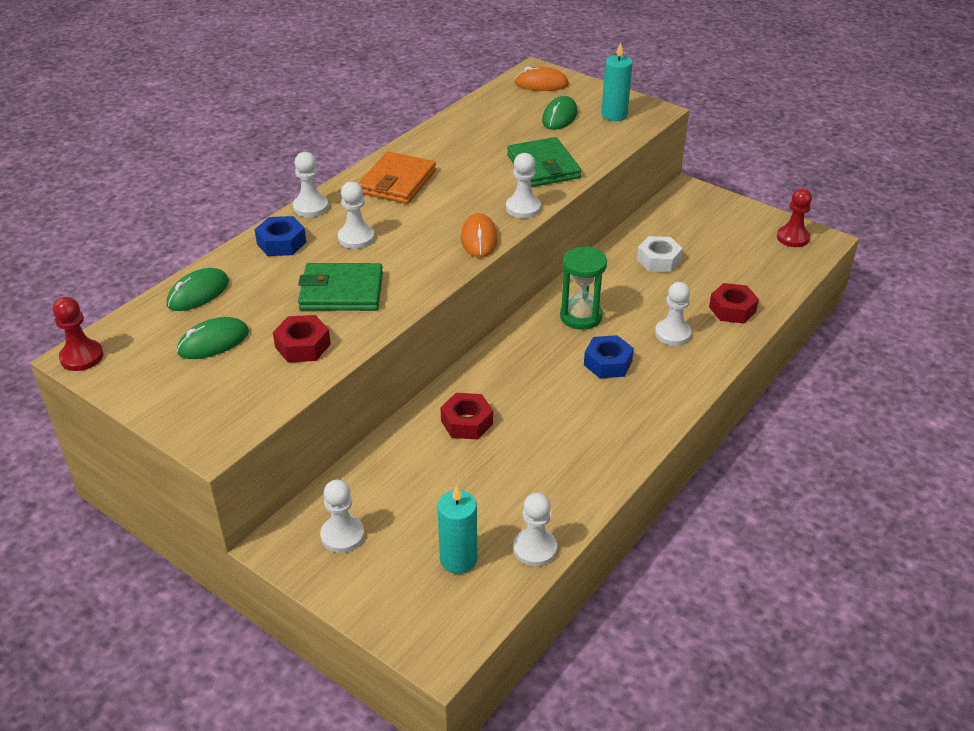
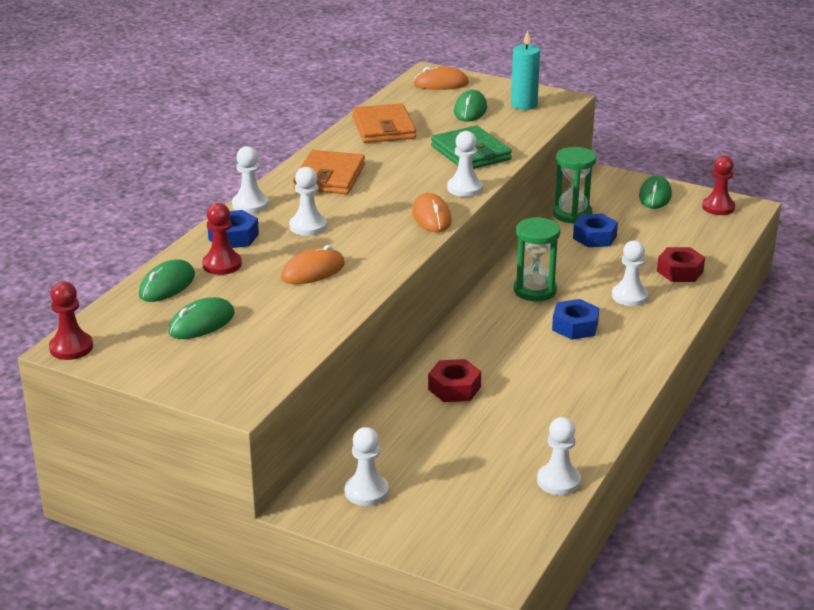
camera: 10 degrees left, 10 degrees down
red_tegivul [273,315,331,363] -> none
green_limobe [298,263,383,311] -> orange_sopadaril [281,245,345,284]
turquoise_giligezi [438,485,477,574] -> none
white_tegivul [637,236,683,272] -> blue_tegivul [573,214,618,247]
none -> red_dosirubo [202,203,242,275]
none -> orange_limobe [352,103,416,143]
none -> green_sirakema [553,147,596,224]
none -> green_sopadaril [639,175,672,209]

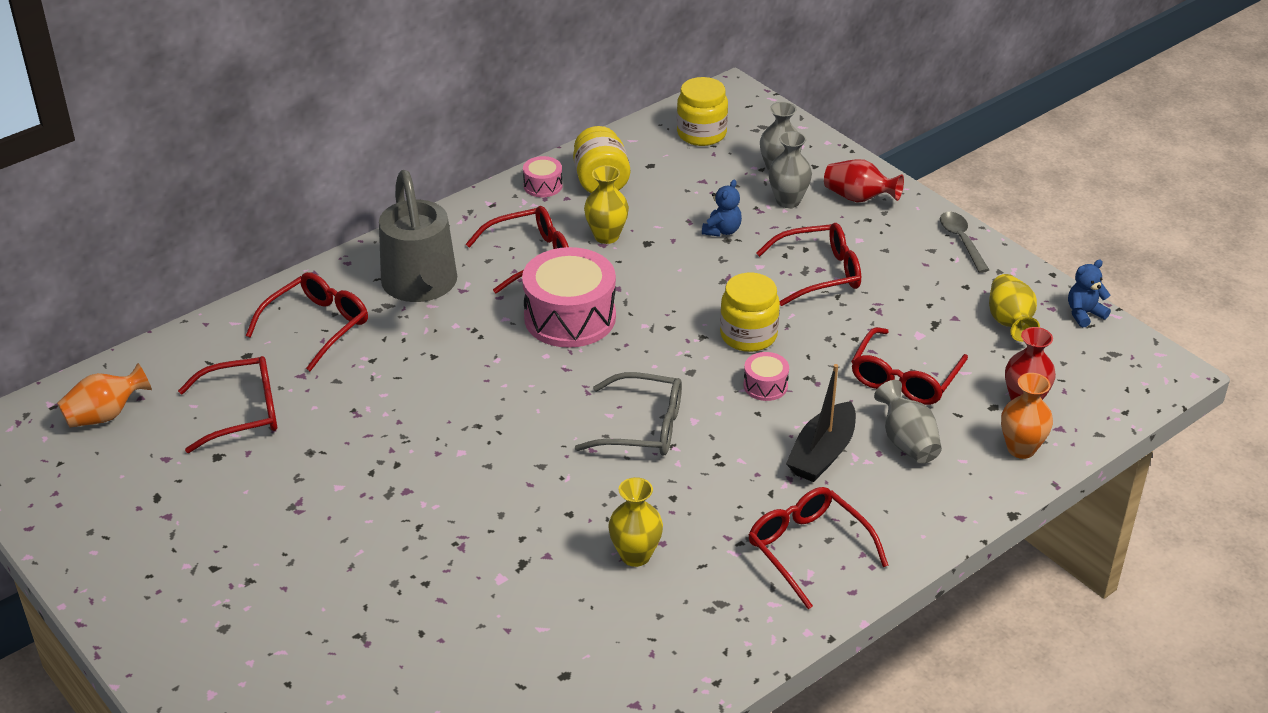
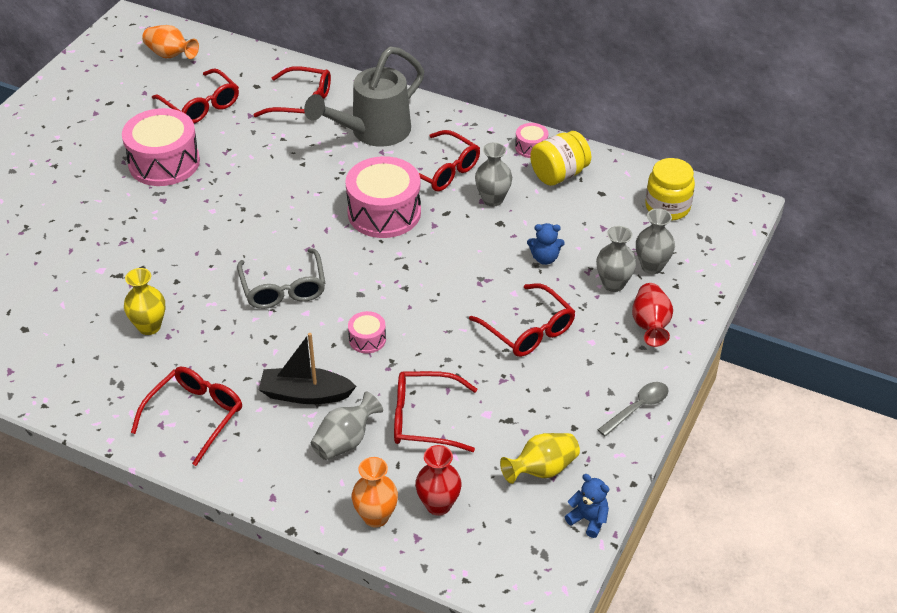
camera: 65 degrees right, 5 degrees up
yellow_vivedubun [584,165,629,244] -> grey_vivedubun [475,142,512,207]
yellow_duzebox [720,273,780,352] -> none
none -> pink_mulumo [122,108,200,186]

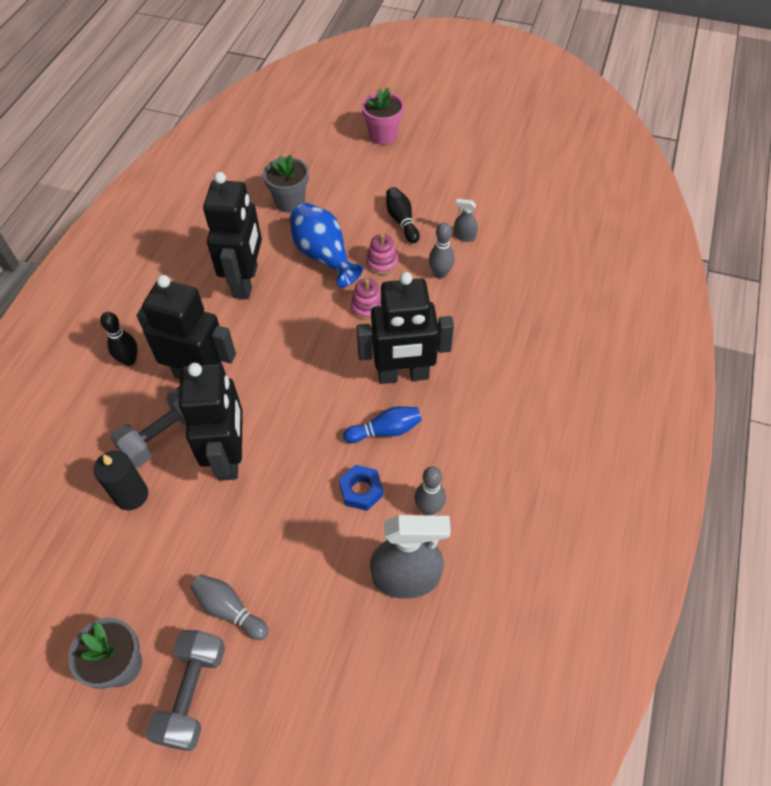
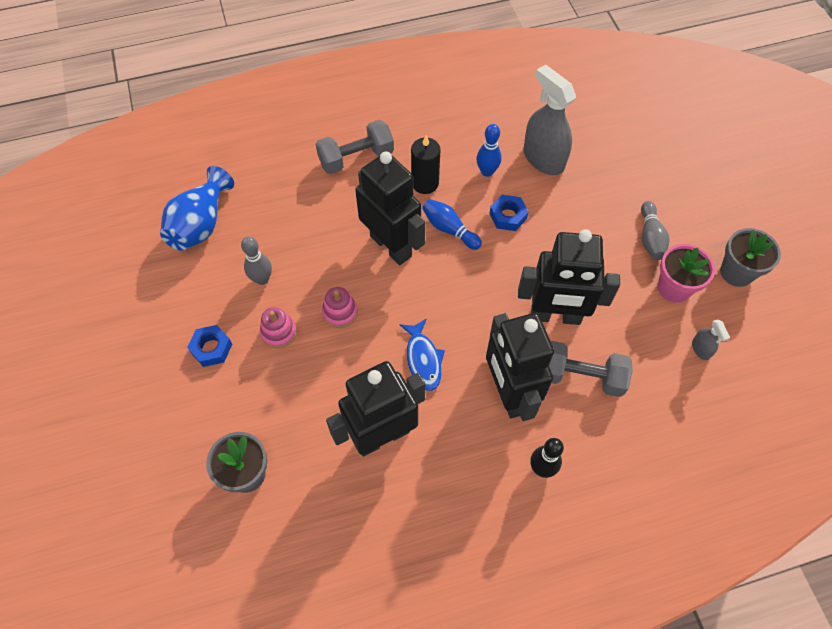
camera: 125 degrees left, 5 degrees up
black_giligezi [93,450,148,510] -> black_giligezi [411,135,440,194], move
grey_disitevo [146,630,225,751] -> grey_disitevo [316,120,394,174], move
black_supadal [178,363,243,481] -> black_supadal [518,229,620,325], 135 degrees counterclockwise
blue_vivedubun [290,203,363,287] -> blue_vivedubun [160,166,234,251], move
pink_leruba [362,88,404,145] -> pink_leruba [658,244,715,303], move
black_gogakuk [386,187,420,243] -> blue_tegivul [187,325,232,367]
grey_gogakuk [414,466,446,515] -> blue_gogakuk [476,124,502,177]
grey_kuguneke [454,199,478,242] -> grey_kuguneke [692,319,730,360], move
none -> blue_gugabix [399,318,445,391]

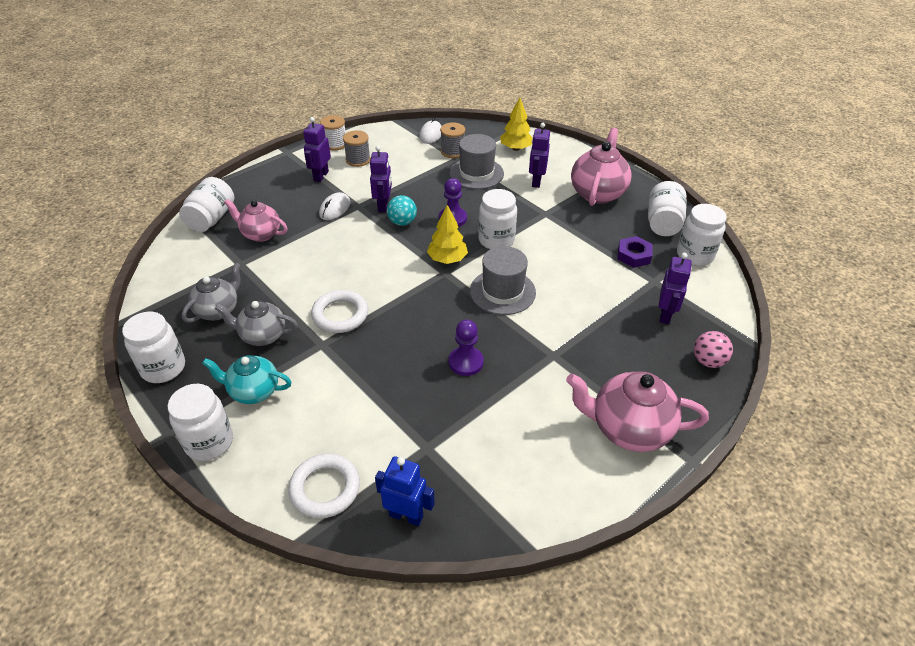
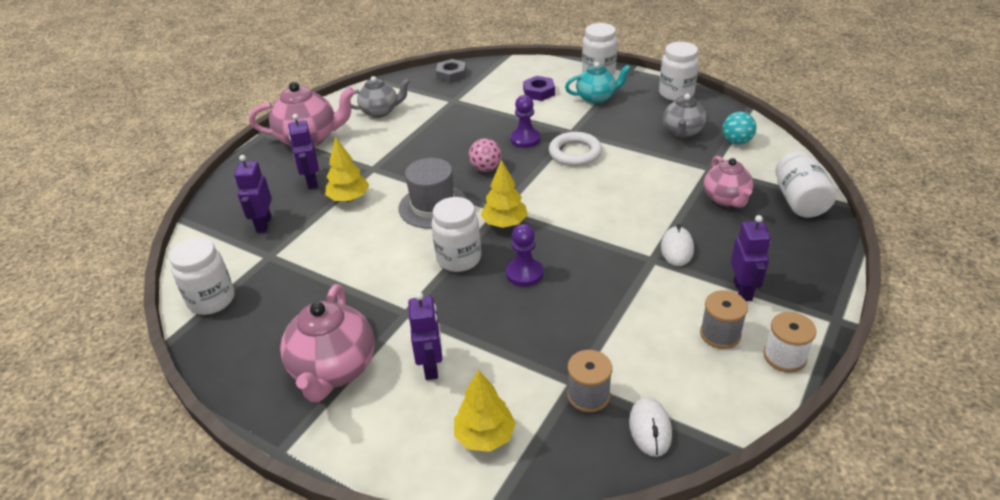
camera: 165 degrees right, 5 degrees down
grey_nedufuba [215,301,298,346] -> grey_nedufuba [351,76,410,118], move
pink_nedufuba [224,199,287,242] -> pink_nedufuba [704,156,754,208], 75 degrees clockwise
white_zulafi [288,454,360,518] -> none
purple_supadal [370,146,392,212] -> purple_supadal [288,114,319,189], move
blue_supadal [375,456,435,526] -> grey_tegivul [436,59,466,83]
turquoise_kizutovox [387,195,417,226] -> turquoise_kizutovox [722,112,756,145], move
purple_dosirubo [449,320,484,376] -> purple_dosirubo [510,95,540,148], move
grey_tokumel [450,134,504,189] -> none
purple_tegivul [617,236,653,268] -> purple_tegivul [523,76,555,101], move
white_duzebox [648,181,687,236] -> none
pink_kizutovox [694,331,733,368] -> pink_kizutovox [469,138,502,172], move
none -> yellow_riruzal [325,137,369,202]

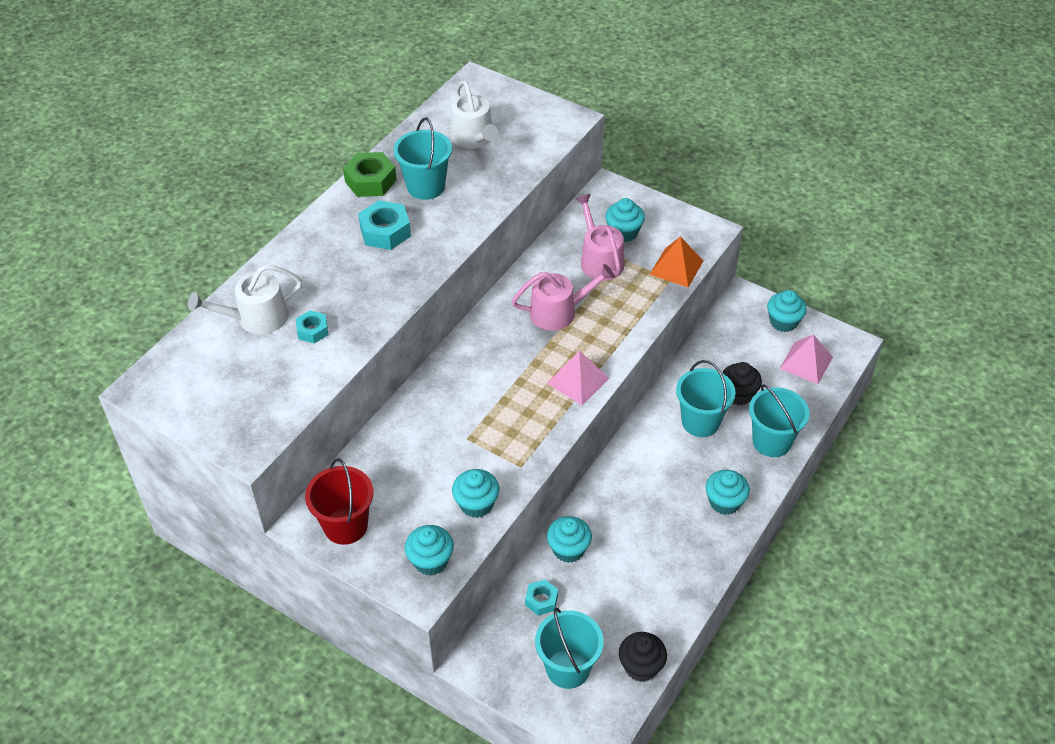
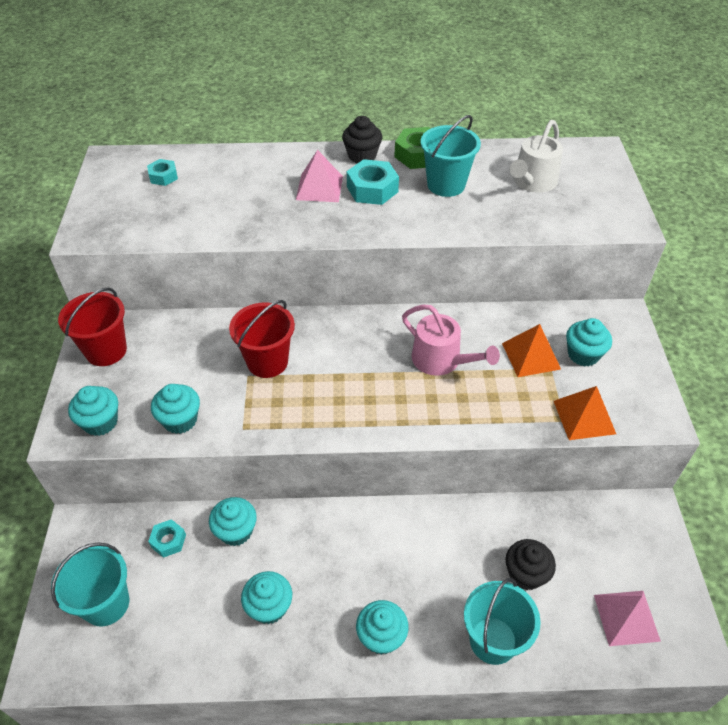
camera: 55 degrees right, 0 degrees up
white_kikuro [188,265,302,334] -> none
turquoise_tegivul [296,310,329,344] -> turquoise_tegivul [147,159,178,186], move
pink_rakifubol [547,350,609,405] -> pink_rakifubol [296,150,343,202], move
pink_kikuro [575,194,624,281] -> orange_rakifubol [502,324,561,377]
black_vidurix [619,632,667,682] -> black_vidurix [342,116,382,163], move
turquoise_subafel [676,360,736,437] -> none
turquoise_vidurix [767,290,807,332] -> turquoise_vidurix [241,571,292,624], move
none -> red_subafel [229,300,295,378]

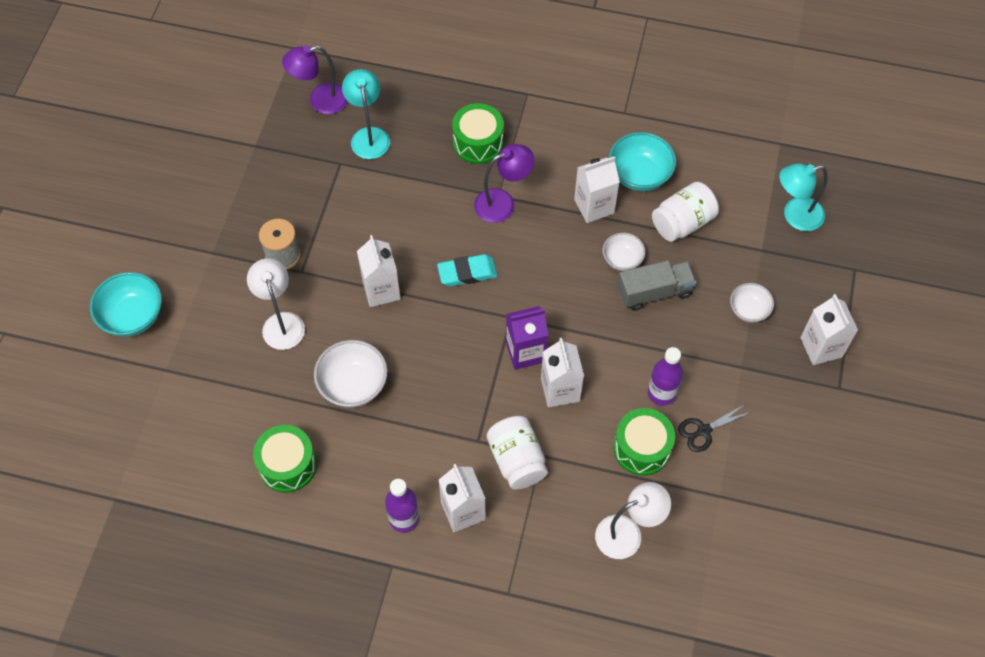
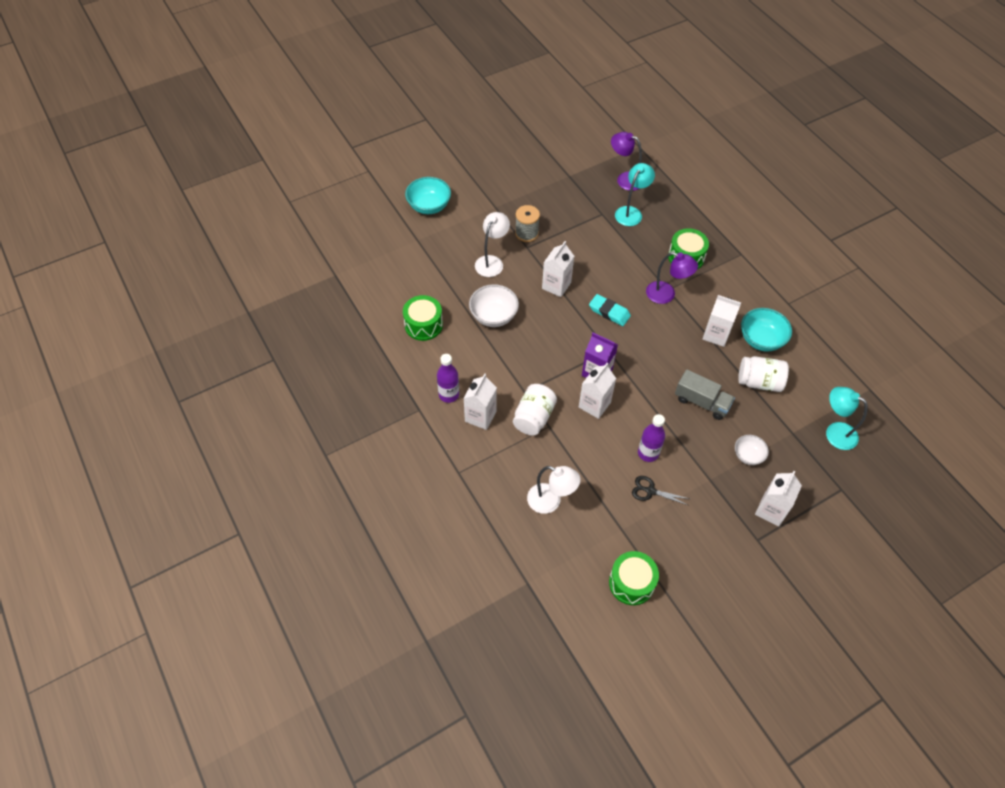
camera: 45 degrees right, 5 degrees down
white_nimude [603,233,645,271] -> none
green_mulumo [613,408,675,475] -> green_mulumo [609,551,659,605], move

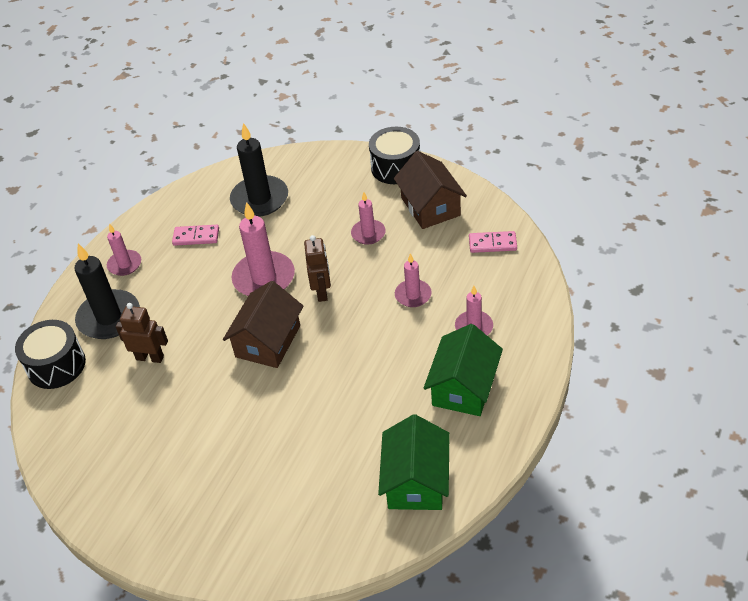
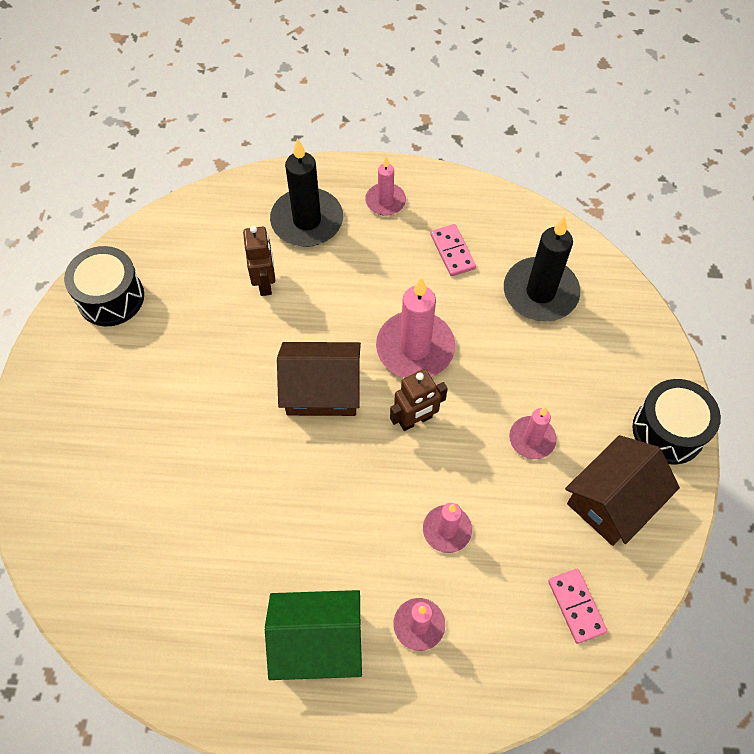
camera: 65 degrees right, 15 degrees up
black_mulumo [15,320,86,389] -> black_mulumo [64,246,144,326], move
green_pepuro [378,414,450,510] -> none

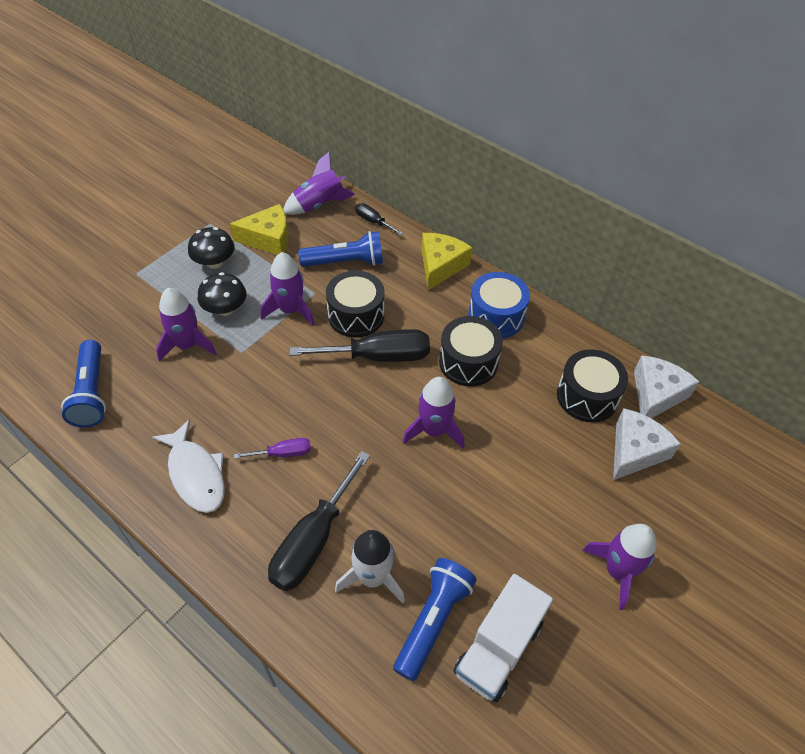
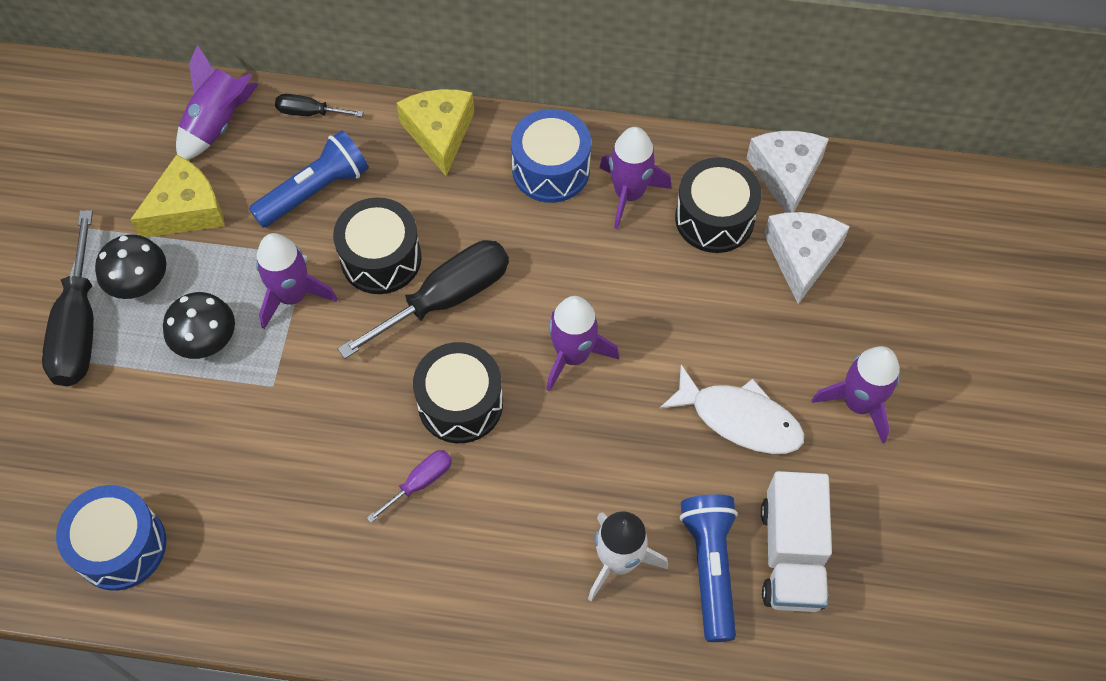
camera: 30 degrees left, 10 degrees up
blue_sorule [61,340,106,428] -> blue_mulumo [56,485,166,591]
white_gugabix [152,419,225,513] -> white_gugabix [660,365,805,454], move
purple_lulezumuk [156,288,217,362] -> purple_lulezumuk [600,127,672,229], move
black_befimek [268,451,370,591] -> black_befimek [42,210,94,386], move
black_mulumo [439,316,503,387] -> black_mulumo [413,342,503,443], move

